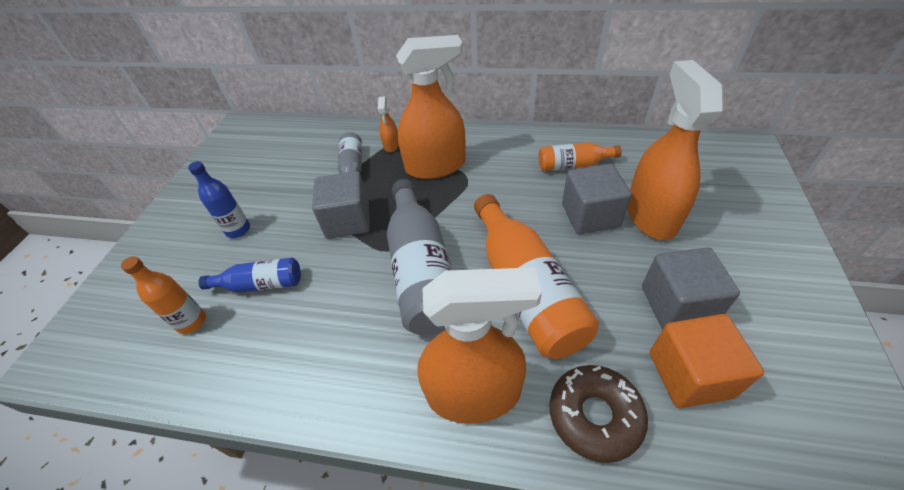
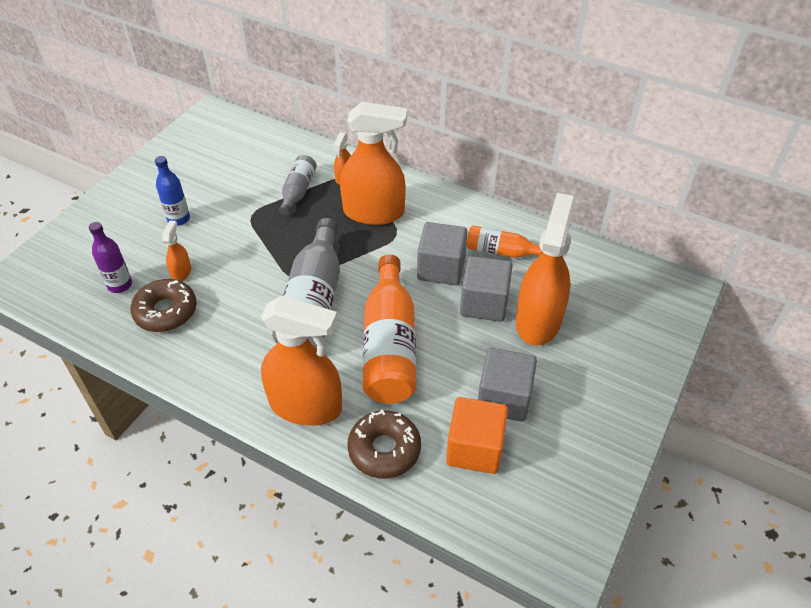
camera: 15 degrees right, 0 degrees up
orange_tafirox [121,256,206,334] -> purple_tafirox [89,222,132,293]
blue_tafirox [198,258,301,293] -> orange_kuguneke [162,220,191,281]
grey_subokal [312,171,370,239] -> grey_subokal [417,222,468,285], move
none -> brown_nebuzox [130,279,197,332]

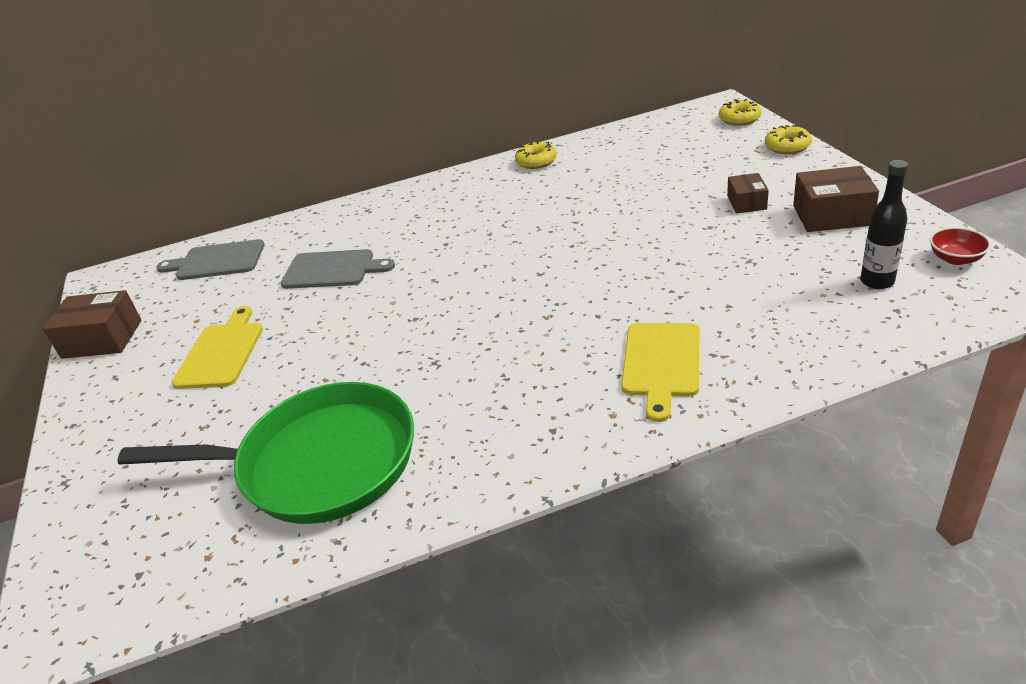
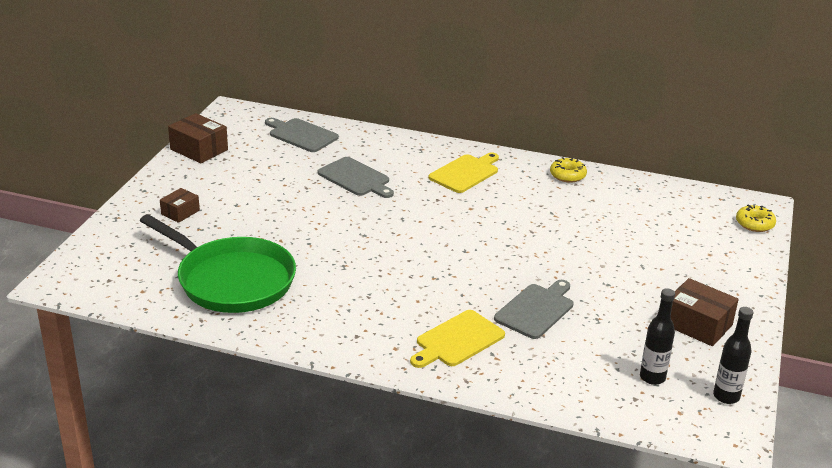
camera: 30 degrees right, 5 degrees down
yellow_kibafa [172,306,263,389] -> yellow_kibafa [428,152,499,193], move
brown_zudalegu [727,173,769,213] -> brown_zudalegu [160,188,200,223], move
yellow_nebuzox [765,125,812,154] -> none
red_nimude [930,227,991,265] -> black_tafirox [713,307,754,404]
none -> grey_kibafa [494,280,574,339]

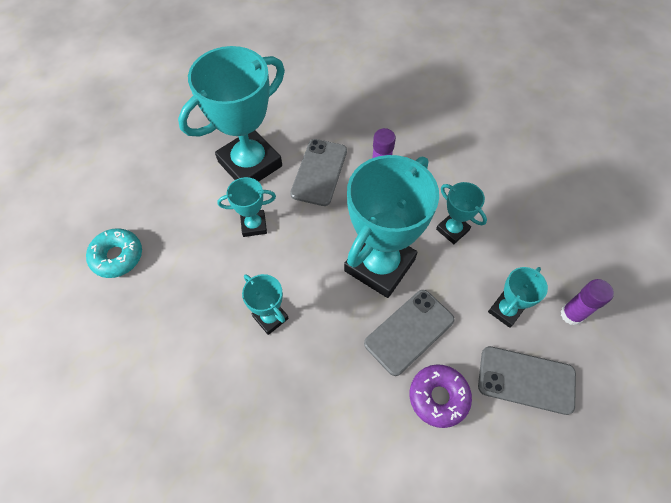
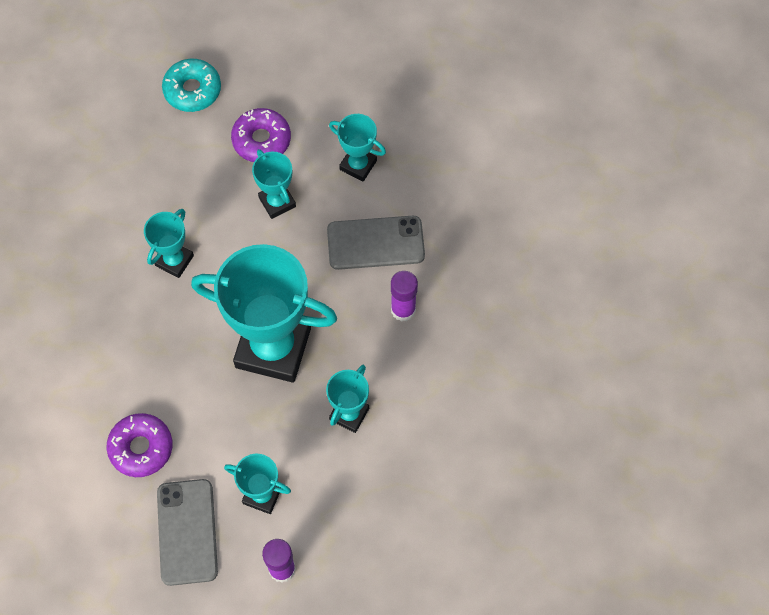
camera: 70 degrees right, 5 degrees up
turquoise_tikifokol [178,46,285,182] -> turquoise_tikifokol [329,114,386,182], x0.47
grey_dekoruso [364,290,455,376] -> none
none -> purple_nebuzox [231,108,291,162]

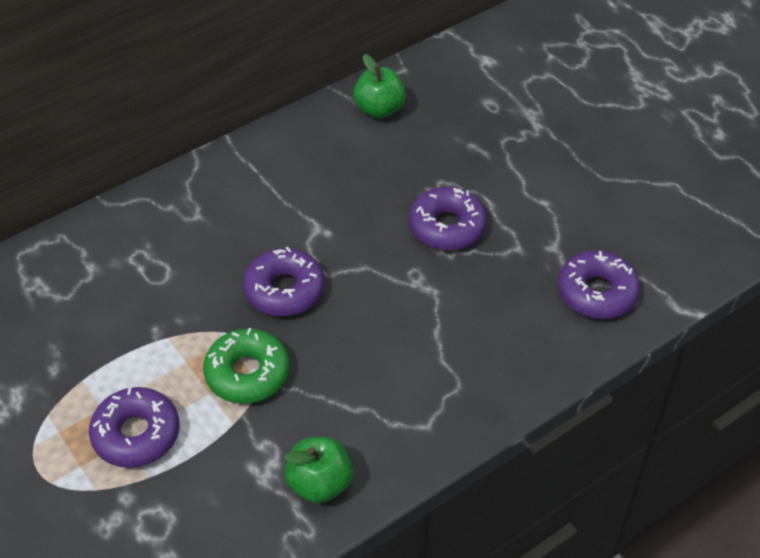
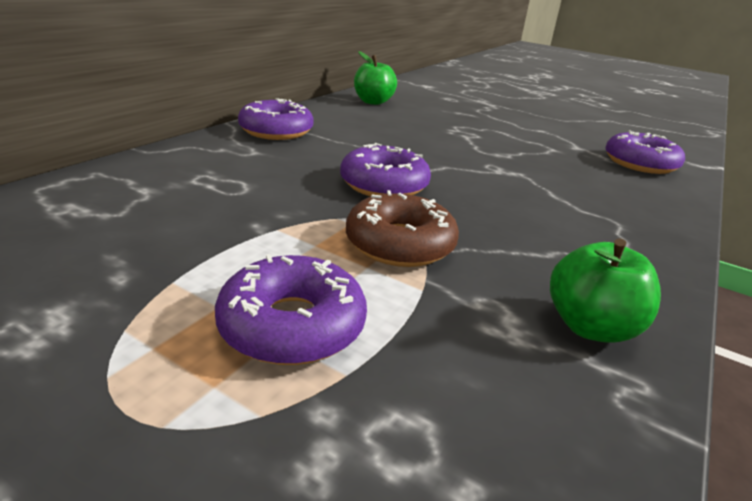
camera: 25 degrees left, 20 degrees down
green_nebuzox [203,328,290,404] -> brown_nebuzox [346,190,459,267]
purple_nebuzox [409,187,487,250] -> purple_nebuzox [238,98,314,140], move

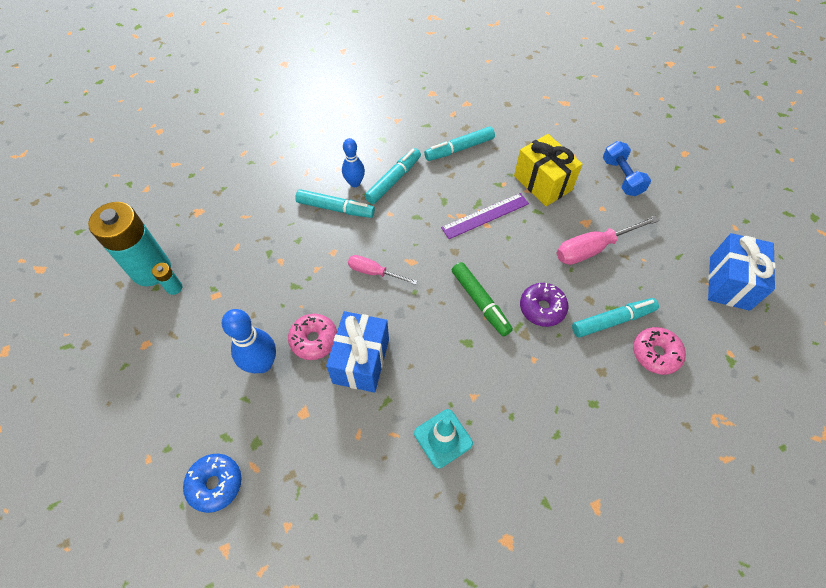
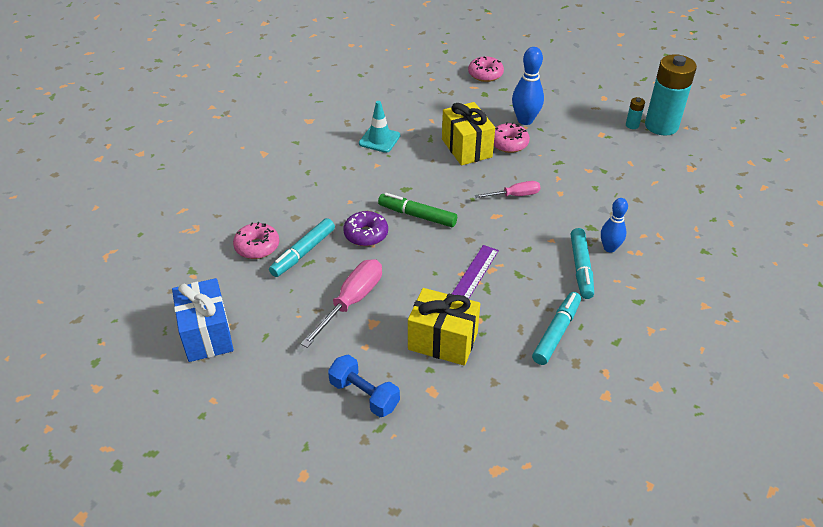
camera: 145 degrees right, 15 degrees down
blue_nebuzox [183,454,241,513] -> pink_nebuzox [468,56,504,82]
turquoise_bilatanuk [295,189,375,218] -> none
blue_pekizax [326,311,389,392] -> yellow_pekizax [442,102,495,165]

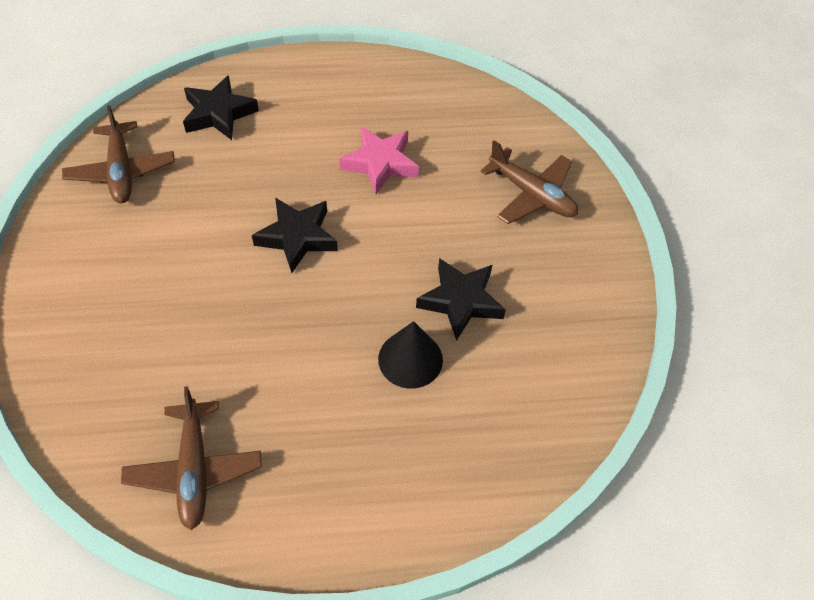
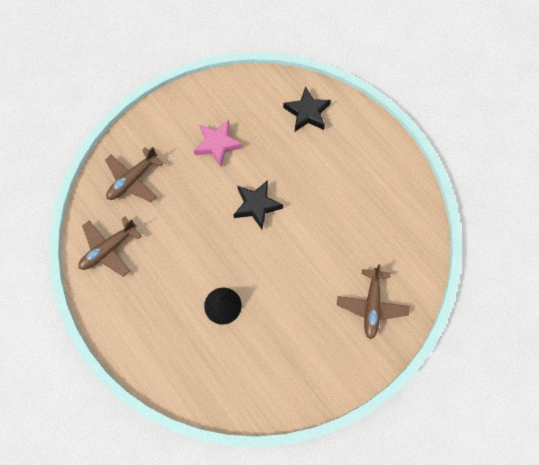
camera: 60 degrees right, 15 degrees up
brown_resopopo [62,105,175,203] -> brown_resopopo [105,147,164,202], move
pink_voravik [340,126,419,195] -> pink_voravik [194,120,242,167], move
black_voravik [416,258,506,341] -> none

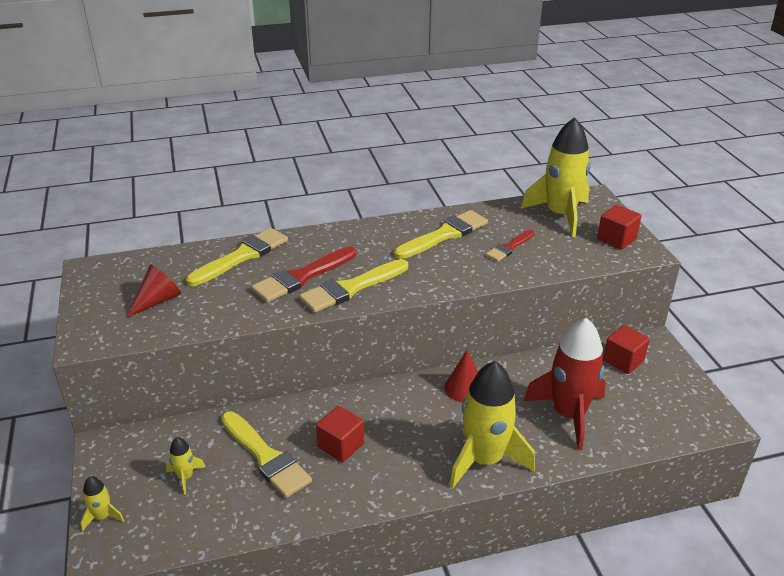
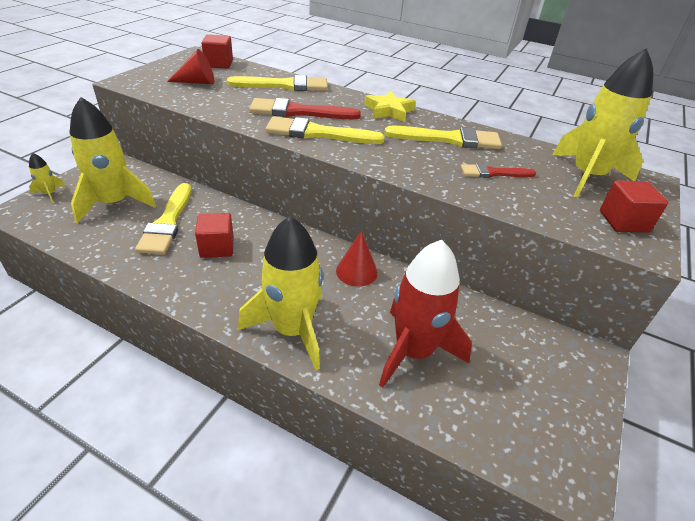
camera: 40 degrees right, 5 degrees up
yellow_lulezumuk [166,437,206,495] -> yellow_lulezumuk [70,97,156,224], x2.34
red_subokal [603,325,650,374] -> red_subokal [201,34,233,69], move
none -> yellow_voravik [364,91,416,122]

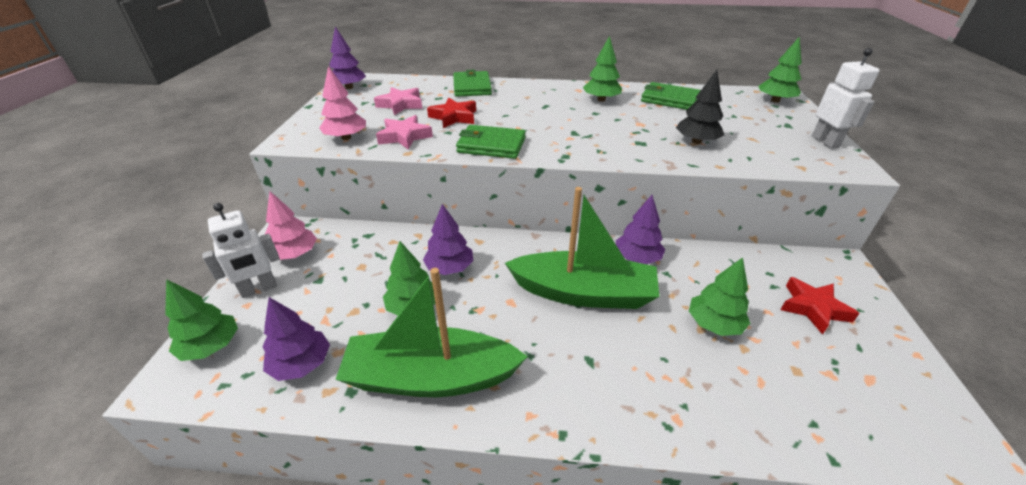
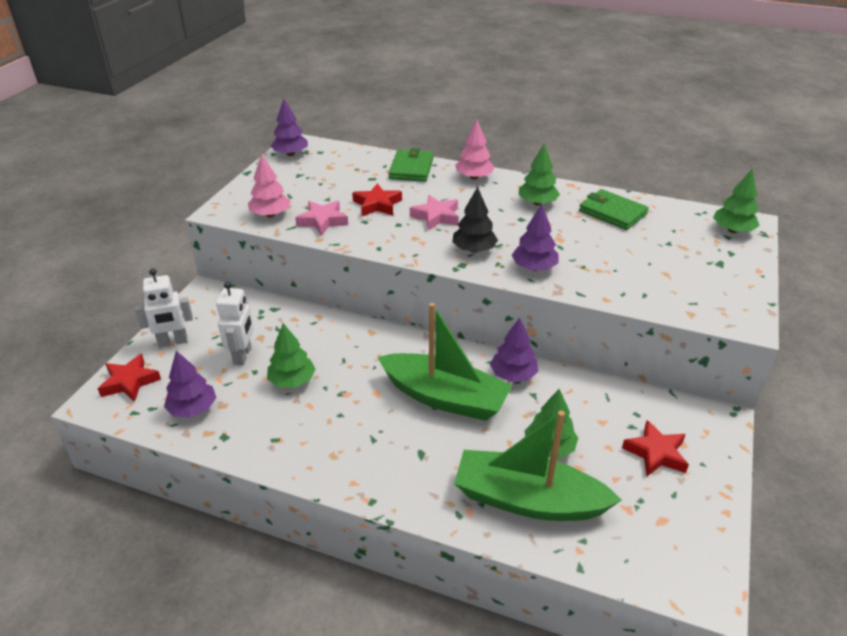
camera: 15 degrees right, 0 degrees up
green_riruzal [165,279,238,361] -> red_voravik [98,354,161,402]
pink_riruzal [265,191,317,260] -> pink_riruzal [455,120,495,180], move
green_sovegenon [335,268,528,397] -> green_sovegenon [454,411,621,521], move
pink_voravik [374,87,422,115] -> pink_voravik [410,195,459,230], move
purple_riruzal [423,204,473,275] -> purple_riruzal [512,204,559,271], move
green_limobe [456,125,526,159] -> none
black_riruzal [676,70,724,144] -> black_riruzal [452,187,498,253], move
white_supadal [812,48,880,149] -> white_supadal [216,281,254,365], move

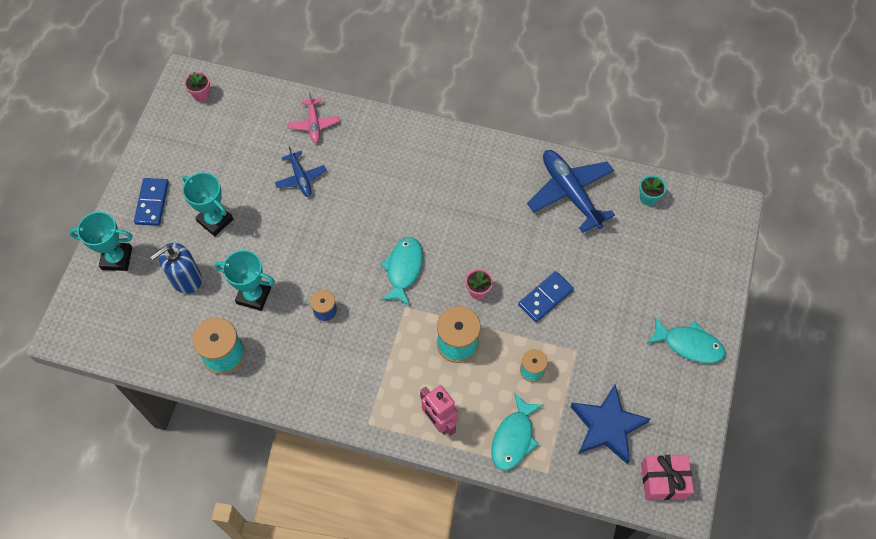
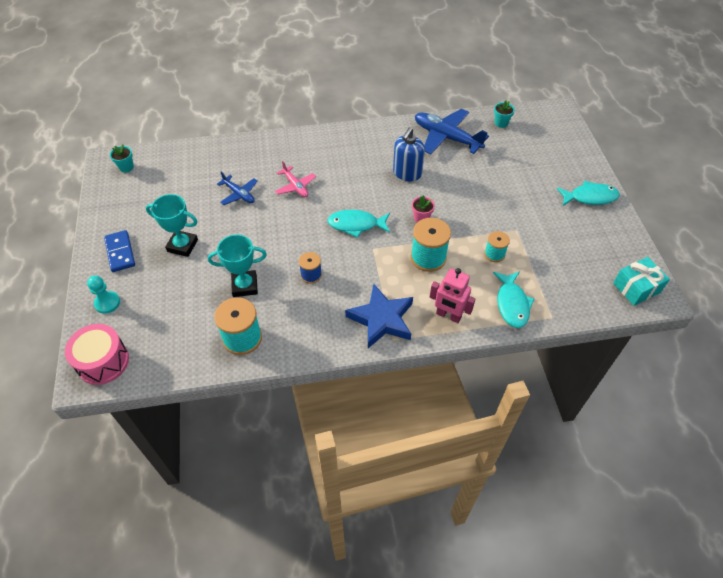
camera: 25 degrees left, 10 degrees down
turquoise_tikifokol [69,212,133,271] -> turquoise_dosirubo [87,276,120,314]
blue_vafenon [150,243,202,294] -> blue_vafenon [393,127,425,181], move
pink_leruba [184,71,210,102] -> turquoise_leruba [110,144,134,173]
pink_resopopo [288,92,339,143] -> pink_resopopo [275,161,316,197], move
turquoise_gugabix [380,237,423,306] -> turquoise_gugabix [327,210,390,238], 75 degrees counterclockwise
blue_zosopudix [518,271,574,322] -> none
blue_voravik [570,385,651,464] -> blue_voravik [345,284,413,348], move
pink_pekizax [641,455,694,500] -> turquoise_pekizax [613,257,670,306]
none -> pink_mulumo [65,324,129,385]

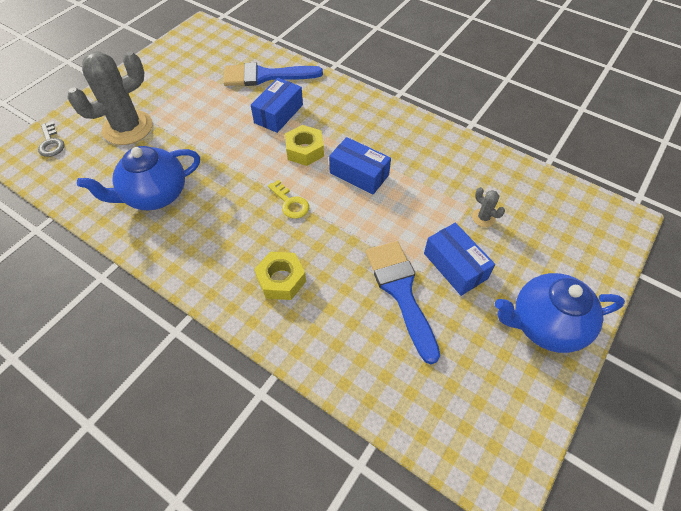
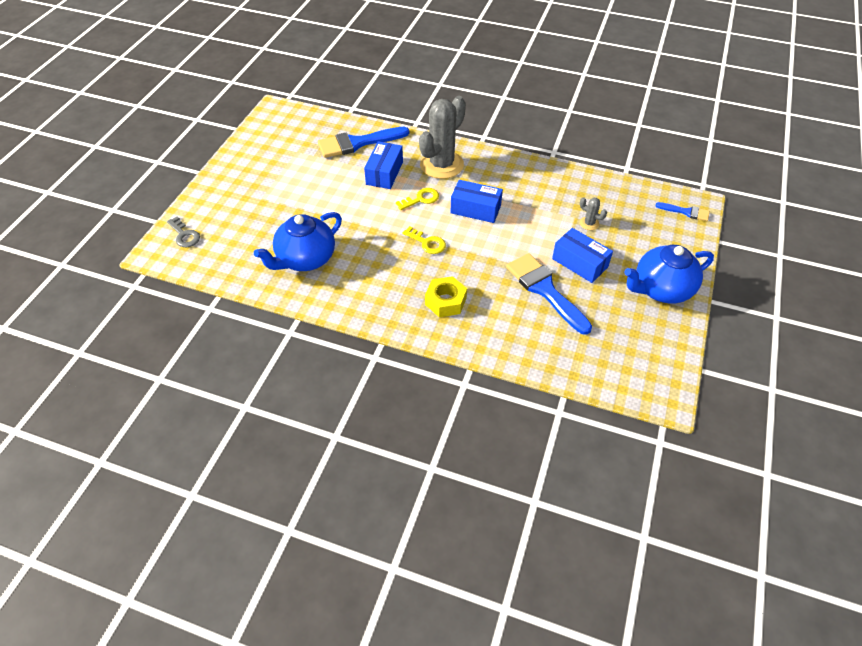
camera: 15 degrees left, 5 degrees down
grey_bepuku [67,51,153,145] -> grey_bepuku [419,96,466,179], move
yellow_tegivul [285,125,324,166] -> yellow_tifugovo [396,188,439,210]
none -> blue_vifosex [656,202,710,221]

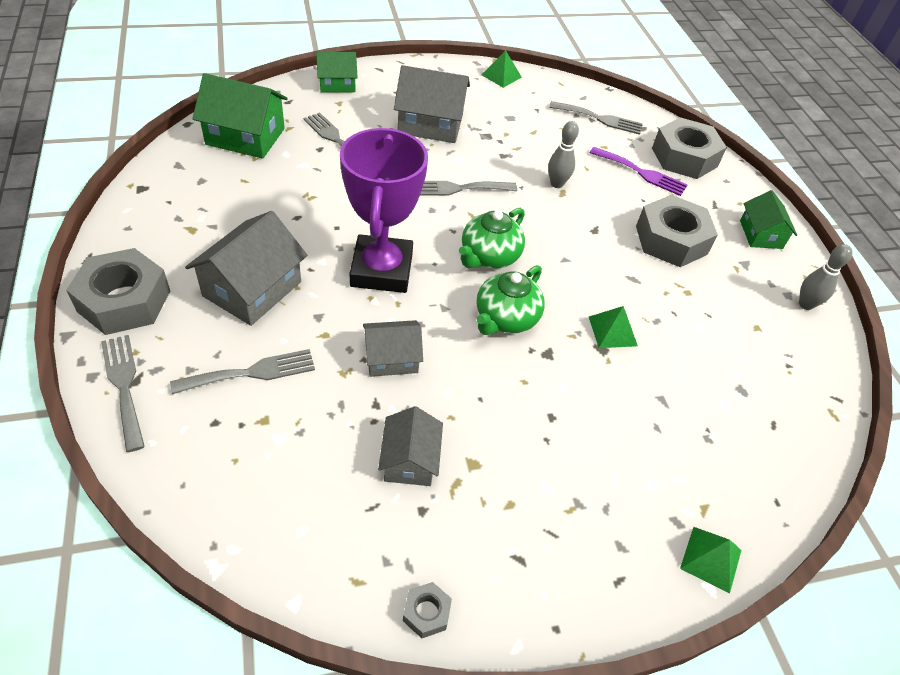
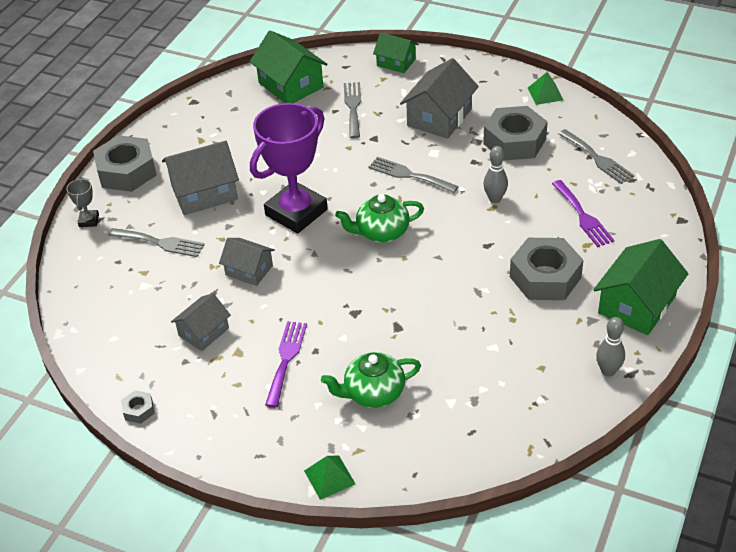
camera: 45 degrees right, 5 degrees down
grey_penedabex [101,335,145,452] -> grey_tikifokol [66,178,99,227]
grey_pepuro [394,65,470,143] -> grey_pepuro [400,58,479,139], 75 degrees clockwise
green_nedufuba [477,265,545,335] -> green_nedufuba [321,352,421,408], move
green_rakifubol [589,306,638,348] -> none
grey_tegivul [652,117,727,179] -> grey_tegivul [483,106,548,161], move
green_pepuro [740,190,797,249] -> green_pepuro [593,239,688,335], x1.63
none -> purple_penedabex [265,321,307,407]

